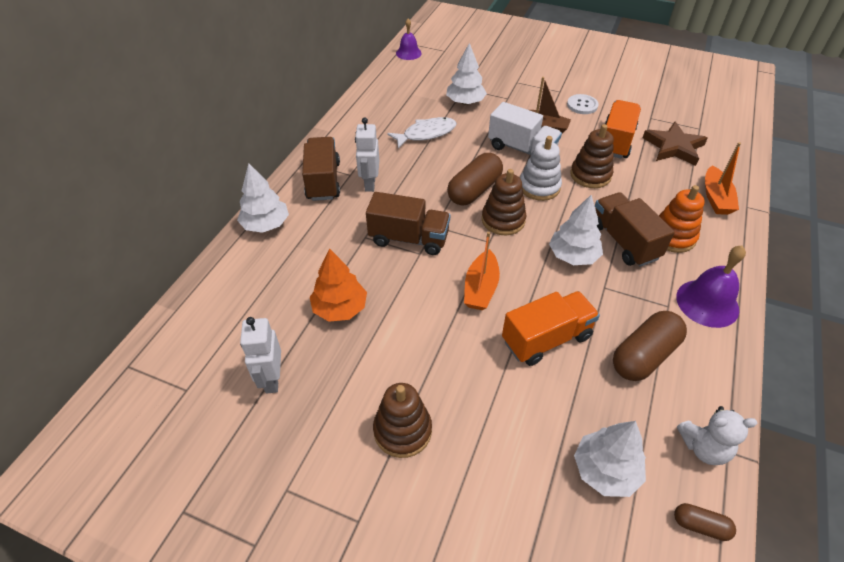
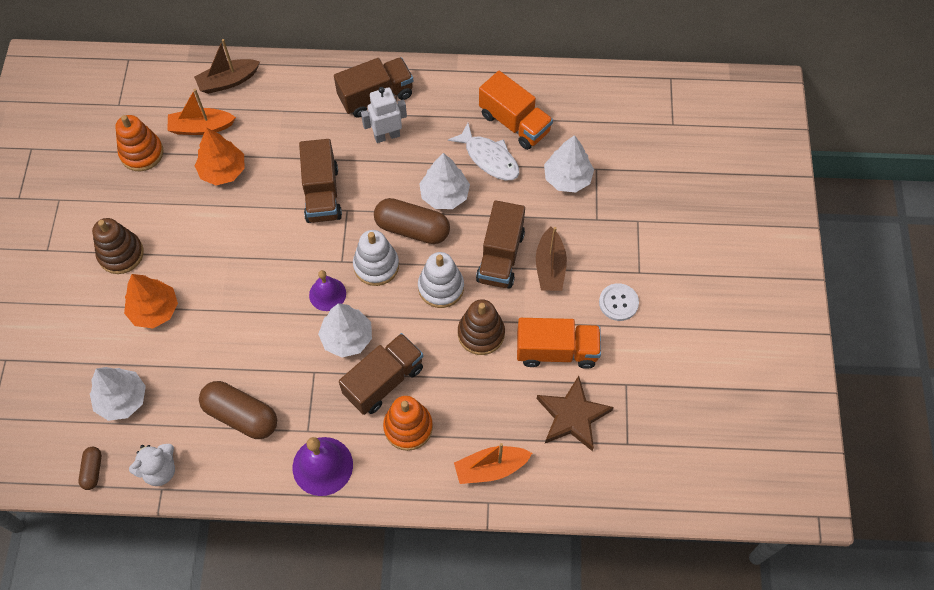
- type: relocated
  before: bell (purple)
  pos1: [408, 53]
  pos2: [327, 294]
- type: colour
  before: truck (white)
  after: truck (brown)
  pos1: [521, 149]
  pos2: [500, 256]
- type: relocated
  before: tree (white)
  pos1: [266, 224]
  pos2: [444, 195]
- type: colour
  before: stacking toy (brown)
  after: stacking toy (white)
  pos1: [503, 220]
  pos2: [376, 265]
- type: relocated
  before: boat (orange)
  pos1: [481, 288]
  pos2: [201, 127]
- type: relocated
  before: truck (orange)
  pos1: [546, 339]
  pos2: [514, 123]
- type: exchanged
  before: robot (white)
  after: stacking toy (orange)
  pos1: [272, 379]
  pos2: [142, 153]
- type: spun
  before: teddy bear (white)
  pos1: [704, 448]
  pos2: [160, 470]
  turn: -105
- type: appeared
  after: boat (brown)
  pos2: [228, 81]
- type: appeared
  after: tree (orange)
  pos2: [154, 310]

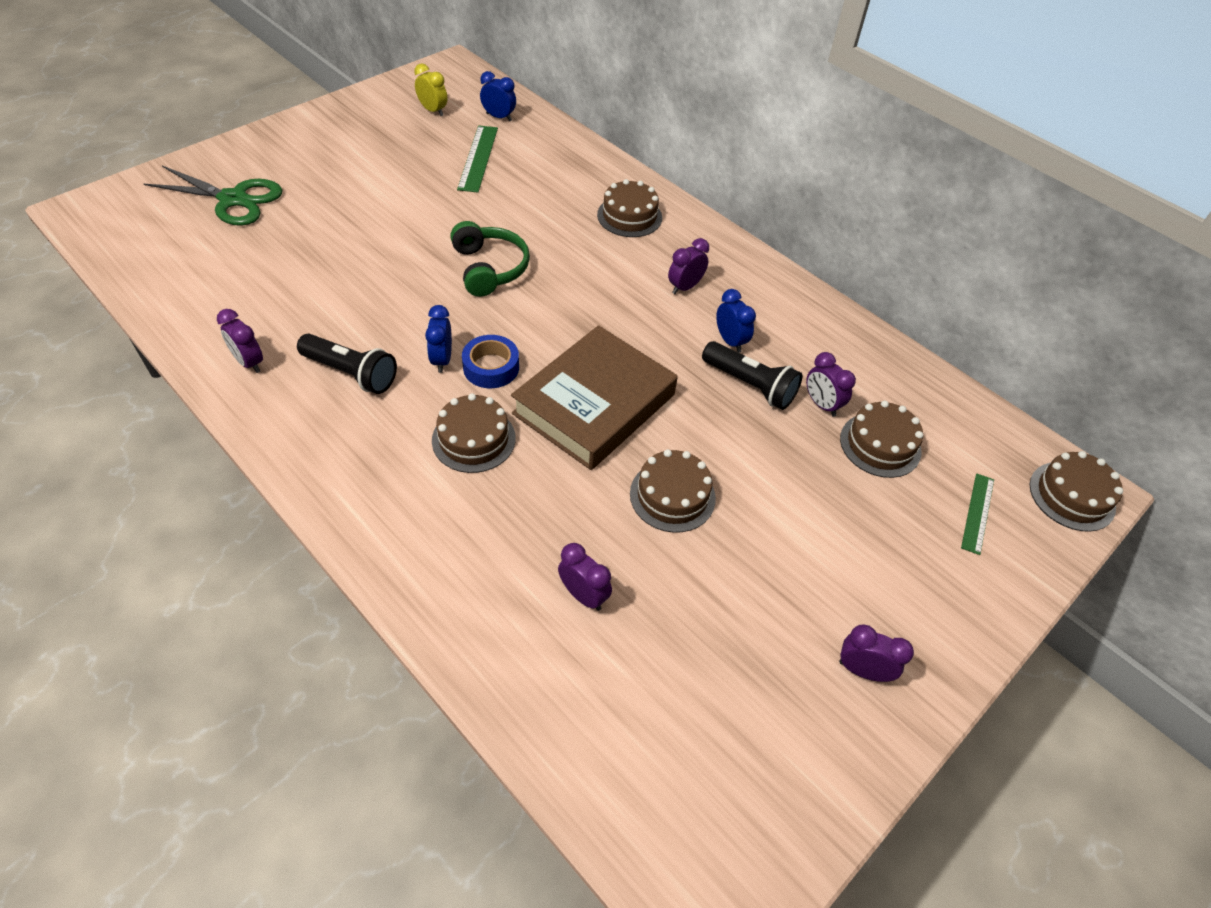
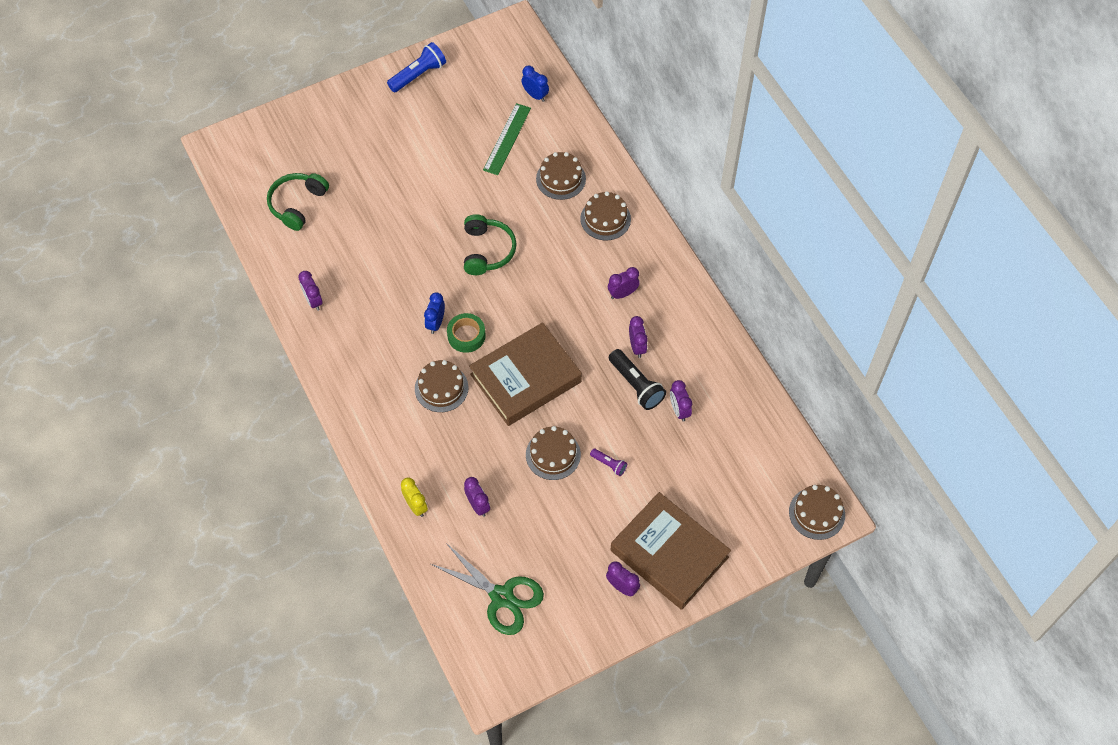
- type: relocated
  before: clock (yellow)
  pos1: [433, 111]
  pos2: [416, 506]
- type: relocated
  before: scissors (green)
  pos1: [233, 199]
  pos2: [502, 597]
- type: colour
  before: clock (blue)
  after: clock (purple)
  pos1: [730, 341]
  pos2: [637, 347]
- type: missing
  before: flashlight (black)
  pos1: [351, 373]
- type: colour
  before: tape (blue)
  after: tape (green)
  pos1: [491, 367]
  pos2: [466, 336]
- type: relocated
  before: cake (brown)
  pos1: [880, 445]
  pos2: [561, 179]
- type: missing
  before: ruler (green)
  pos1: [978, 513]
- type: appeared
  after: flashlight (blue)
  pos2: [418, 75]
- type: appeared
  after: headphones (green)
  pos2: [297, 204]
- type: appeared
  after: flashlight (purple)
  pos2: [609, 464]
- type: appeared
  after: book (brown)
  pos2: [669, 554]

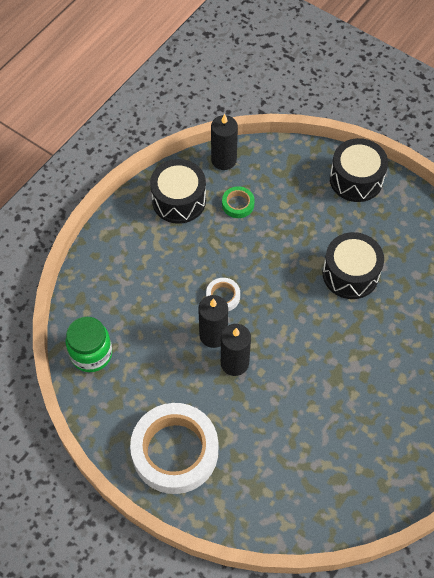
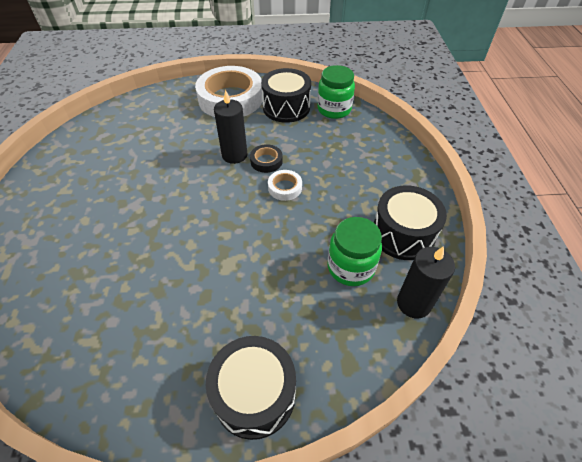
- type: exchanged
  before: tape (green)
  after: jar (green)
  pos1: [238, 204]
  pos2: [350, 267]
- type: relocated
  before: drum (black)
  pos1: [350, 274]
  pos2: [286, 107]
- type: exchanged
  before: candle (black)
  after: tape (black)
  pos1: [213, 335]
  pos2: [266, 161]

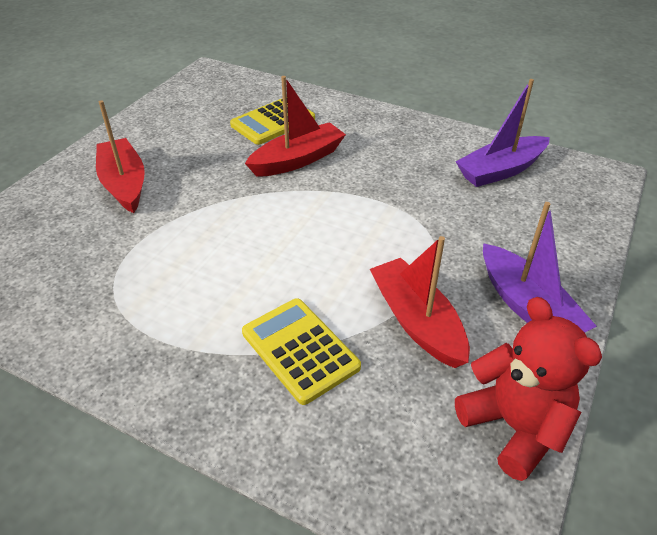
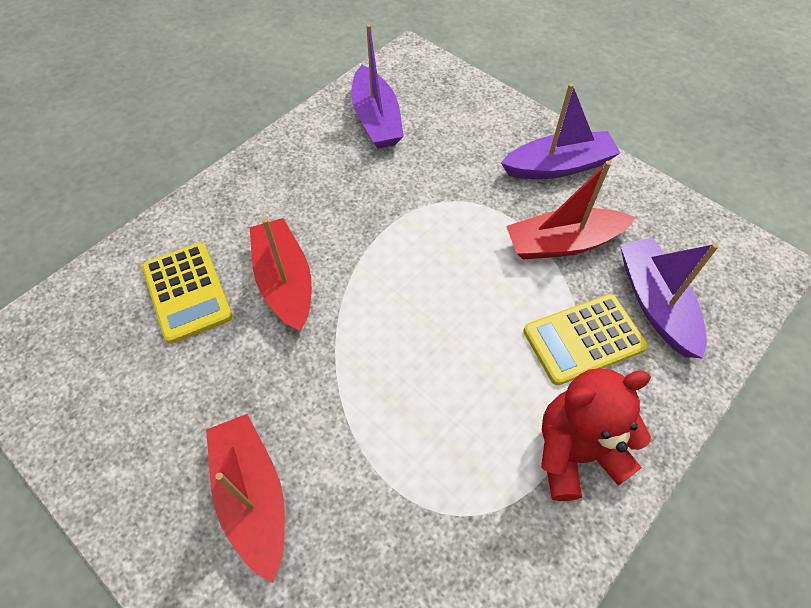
- type: spun
  before: boat (red)
  pos1: [124, 184]
  pos2: [252, 496]
  turn: 75
- type: relocated
  before: teddy bear (red)
  pos1: [514, 427]
  pos2: [576, 452]
- type: appeared
  after: boat (purple)
  pos2: [655, 303]

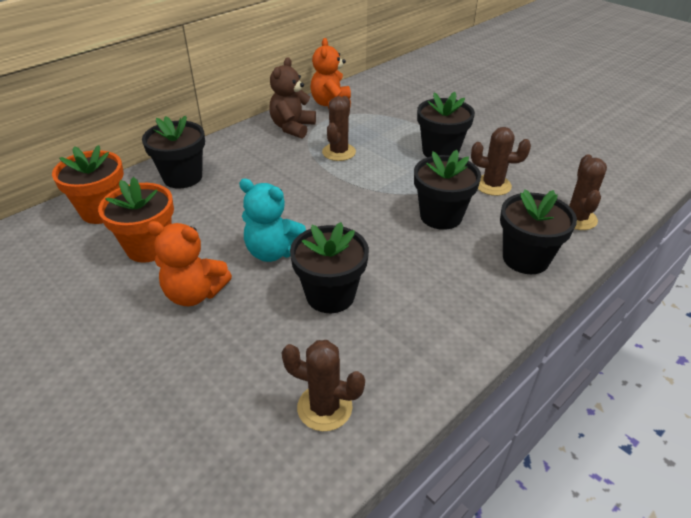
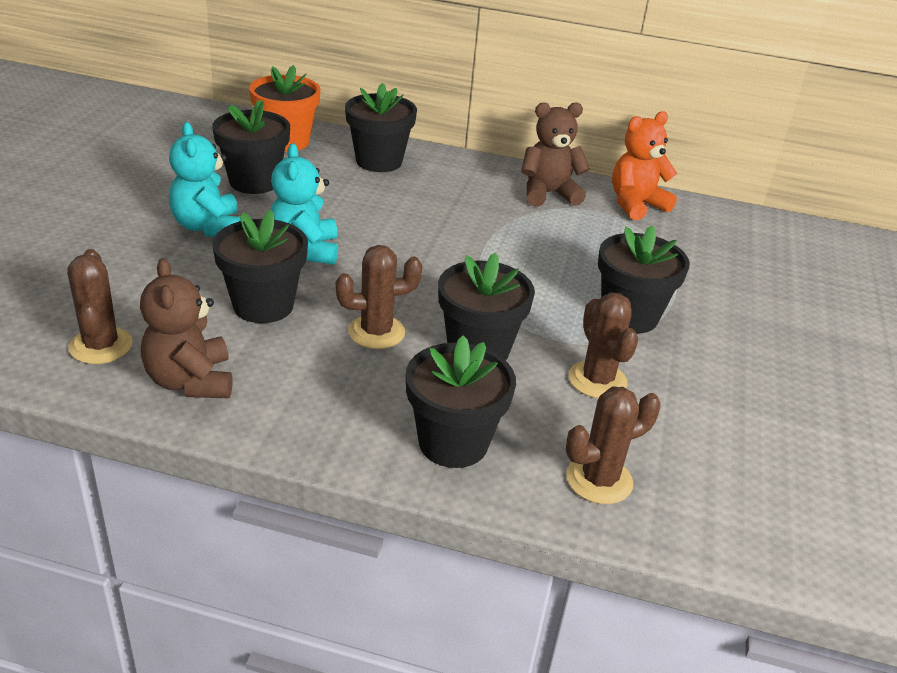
- type: relocated
  before: cactus (brown)
  pos1: [339, 152]
  pos2: [376, 332]
- type: colour
  before: flower pot (orange)
  after: flower pot (black)
  pos1: [149, 247]
  pos2: [254, 182]
- type: colour
  before: teddy bear (orange)
  after: teddy bear (turquoise)
  pos1: [195, 293]
  pos2: [207, 227]
- type: appeared
  after: teddy bear (brown)
  pos2: [190, 381]

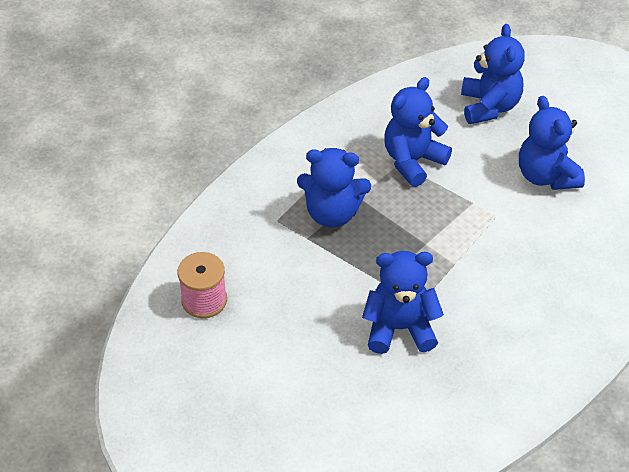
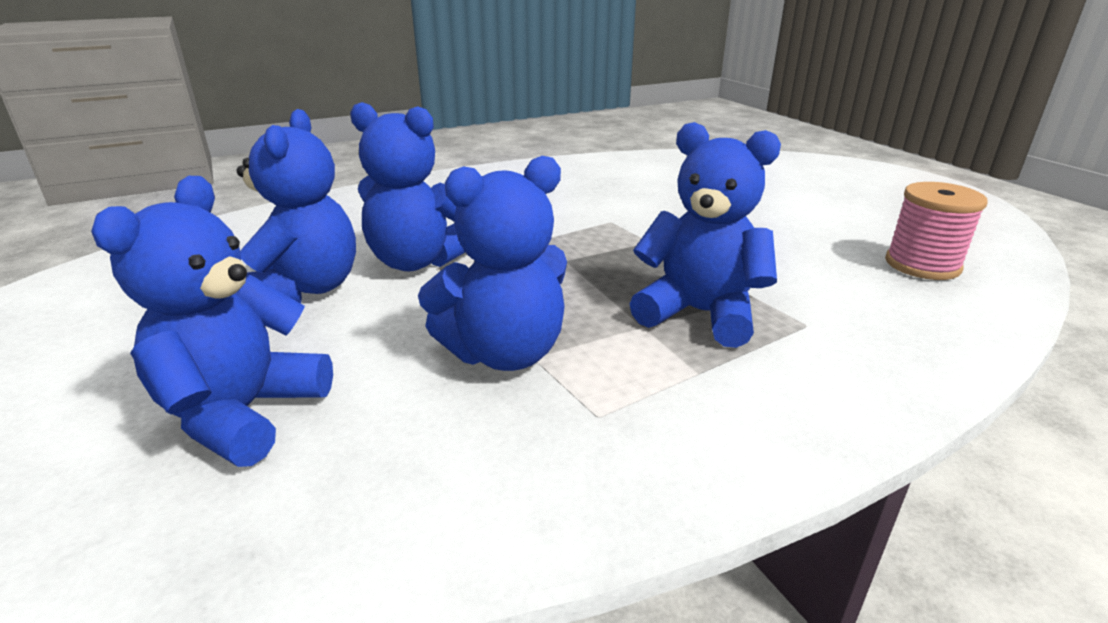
- type: relocated
  before: teddy bear (blue)
  pos1: [399, 328]
  pos2: [417, 261]

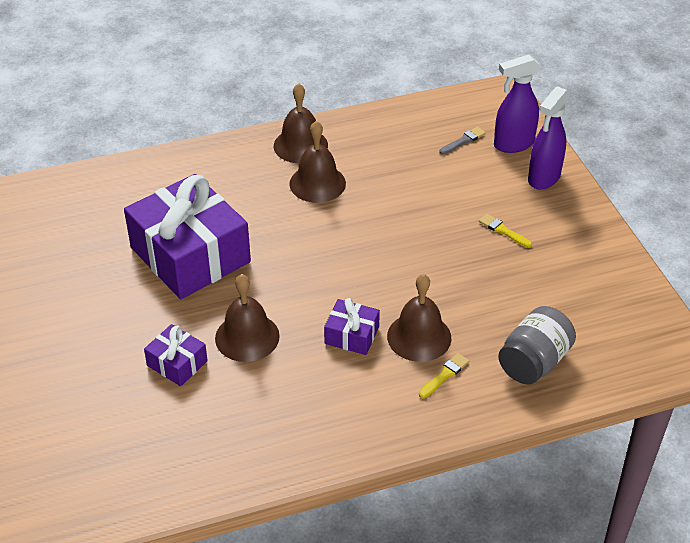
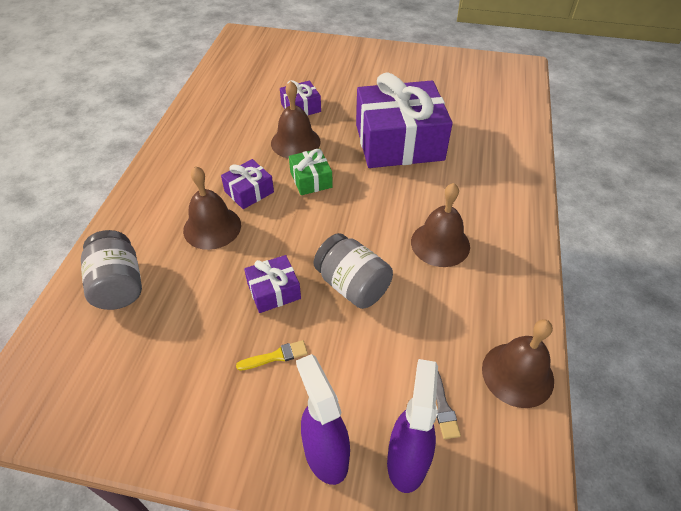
- type: relocated
  before: bell (brown)
  pos1: [300, 145]
  pos2: [517, 374]
- type: missing
  before: brush (yellow)
  pos1: [445, 375]
- type: appeared
  after: gift (green)
  pos2: [311, 179]
- type: appeared
  after: jar (grey)
  pos2: [352, 285]
- type: appeared
  after: gift (purple)
  pos2: [274, 291]

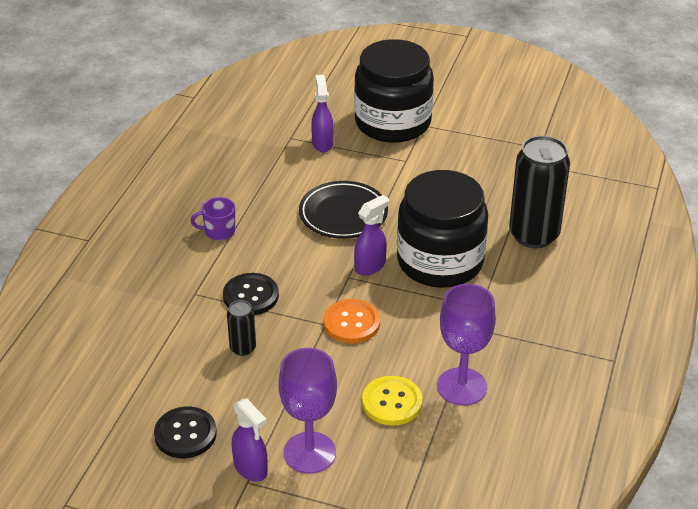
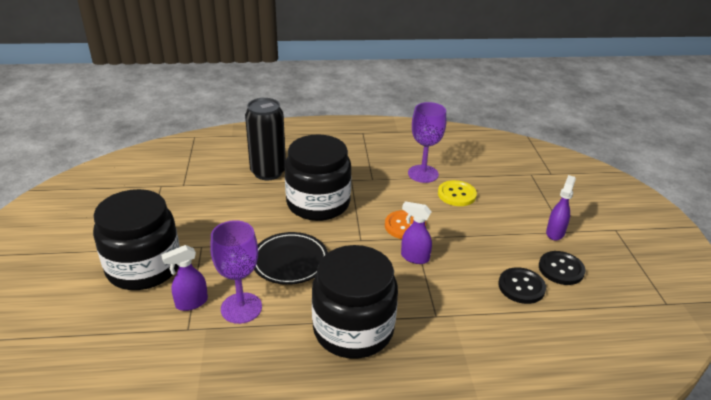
- type: relocated
  before: spray bottle (purple)
  pos1: [370, 266]
  pos2: [414, 257]
- type: exchanged
  before: mug (purple)
  after: jar (black)
  pos1: [219, 231]
  pos2: [353, 329]
- type: relocated
  before: button (black)
  pos1: [251, 296]
  pos2: [521, 287]
- type: missing
  before: can (black)
  pos1: [243, 348]
- type: relocated
  before: goblet (purple)
  pos1: [309, 453]
  pos2: [241, 308]

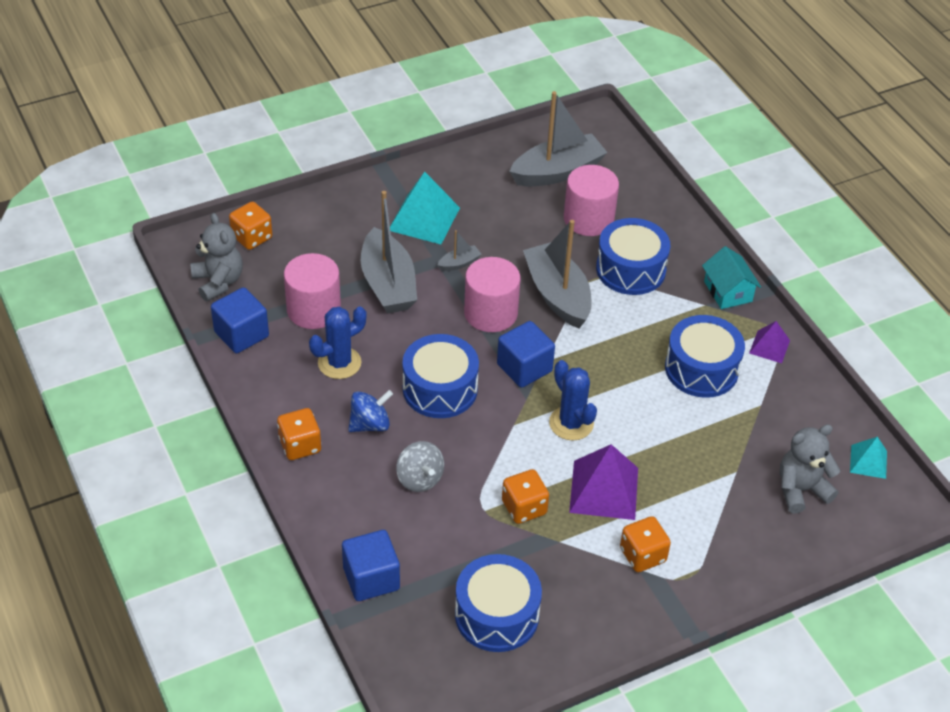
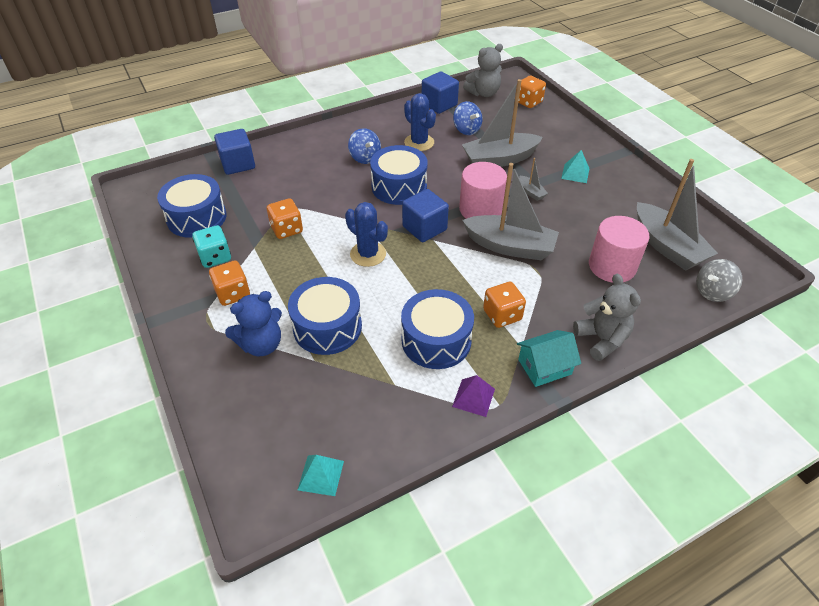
- type: size
  before: pyramid (turquoise)
  pos1: [424, 219]
  pos2: [575, 173]
  scale: 0.56
- type: relocated
  before: drum (blue)
  pos1: [630, 269]
  pos2: [327, 327]
- type: spun
  before: boat (grey)
  pos1: [557, 295]
  pos2: [510, 246]
  turn: 45
- type: exchanged
  before: cylinder (pink)
  after: spinning top (blue)
  pos1: [313, 310]
  pos2: [466, 130]
- type: spun
  before: cactus (blue)
  pos1: [571, 423]
  pos2: [368, 254]
  turn: 75
- type: relocated
  before: dice (orange)
  pos1: [300, 445]
  pos2: [502, 315]
- type: relocated
  before: teddy bear (grey)
  pos1: [801, 490]
  pos2: [601, 339]
- type: relocated
  before: spinning top (grey)
  pos1: [420, 478]
  pos2: [712, 292]
- type: missing
  before: pyramid (purple)
  pos1: [604, 490]
- type: appeared
  after: dice (turquoise)
  pos2: [215, 257]
- type: appeared
  after: teddy bear (blue)
  pos2: [261, 344]

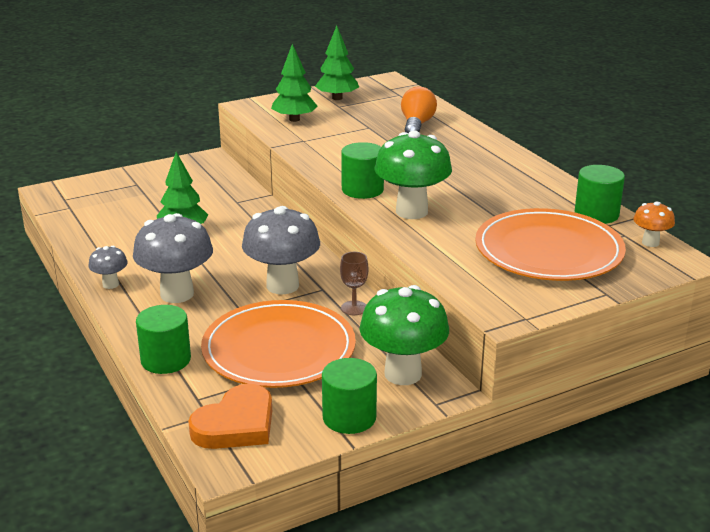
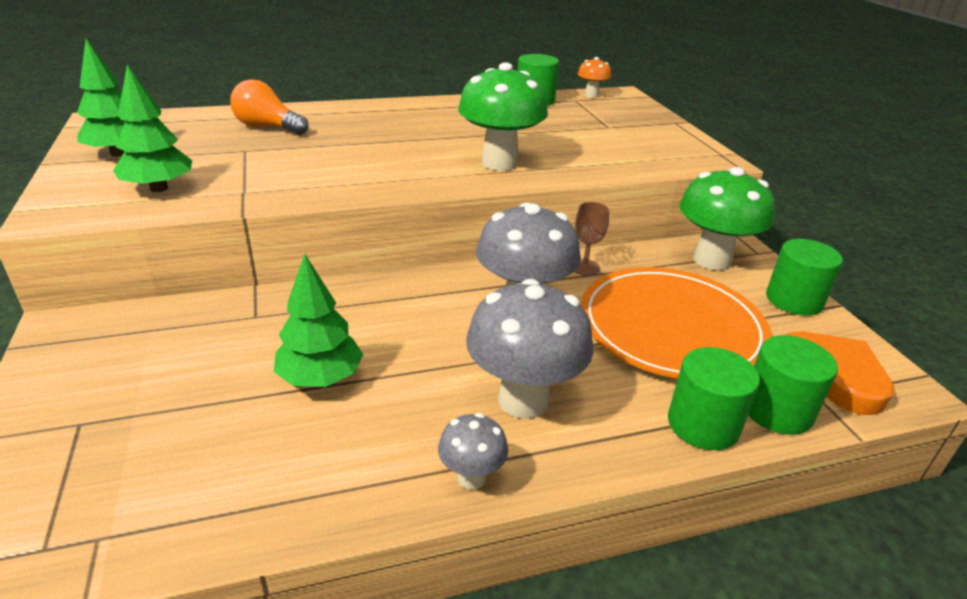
- type: relocated
  before: cylinder (green)
  pos1: [362, 190]
  pos2: [777, 410]
- type: missing
  before: plate (orange)
  pos1: [548, 250]

